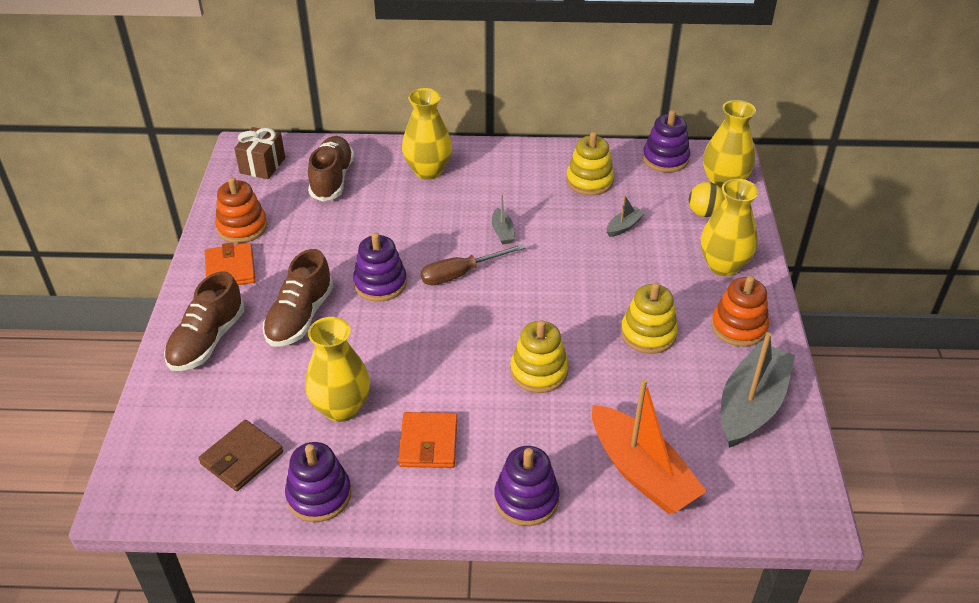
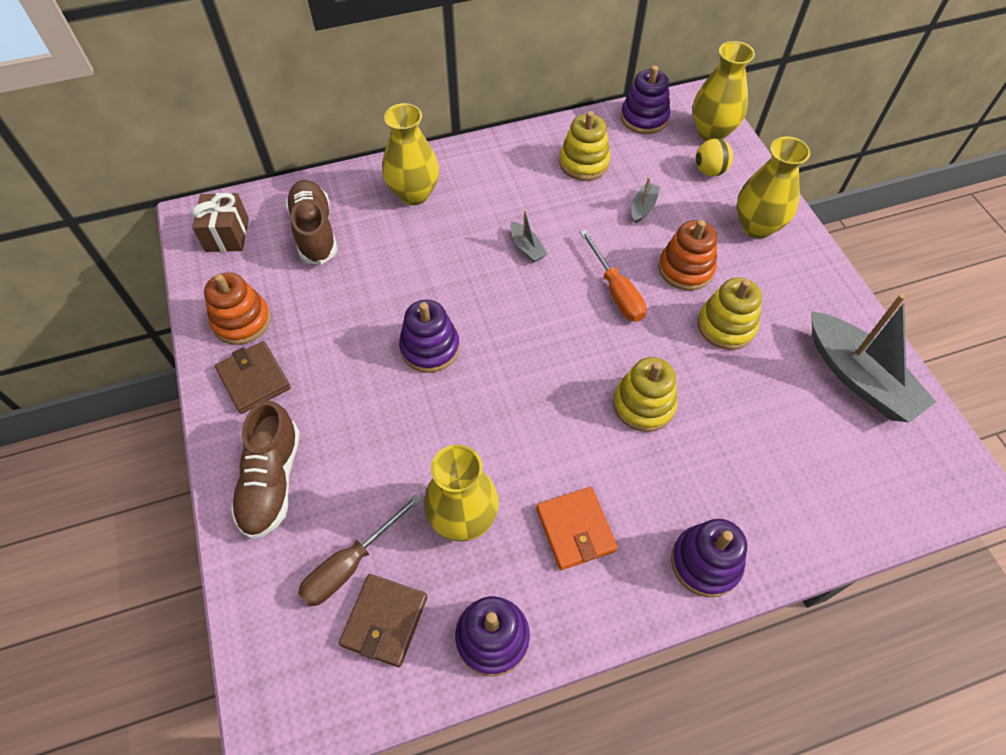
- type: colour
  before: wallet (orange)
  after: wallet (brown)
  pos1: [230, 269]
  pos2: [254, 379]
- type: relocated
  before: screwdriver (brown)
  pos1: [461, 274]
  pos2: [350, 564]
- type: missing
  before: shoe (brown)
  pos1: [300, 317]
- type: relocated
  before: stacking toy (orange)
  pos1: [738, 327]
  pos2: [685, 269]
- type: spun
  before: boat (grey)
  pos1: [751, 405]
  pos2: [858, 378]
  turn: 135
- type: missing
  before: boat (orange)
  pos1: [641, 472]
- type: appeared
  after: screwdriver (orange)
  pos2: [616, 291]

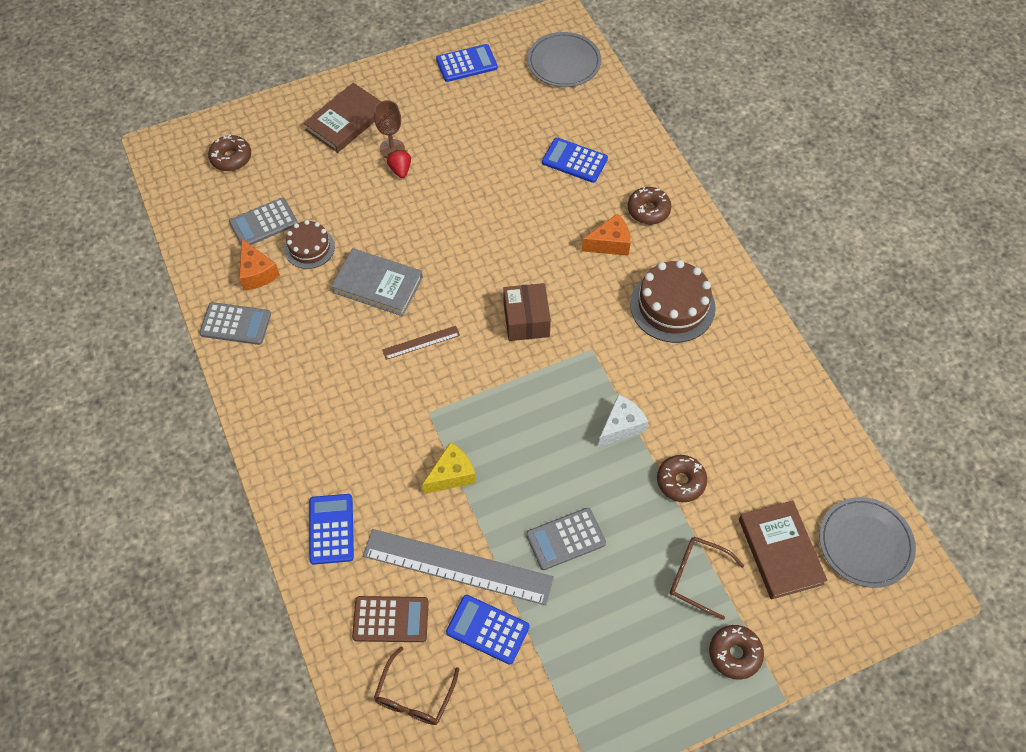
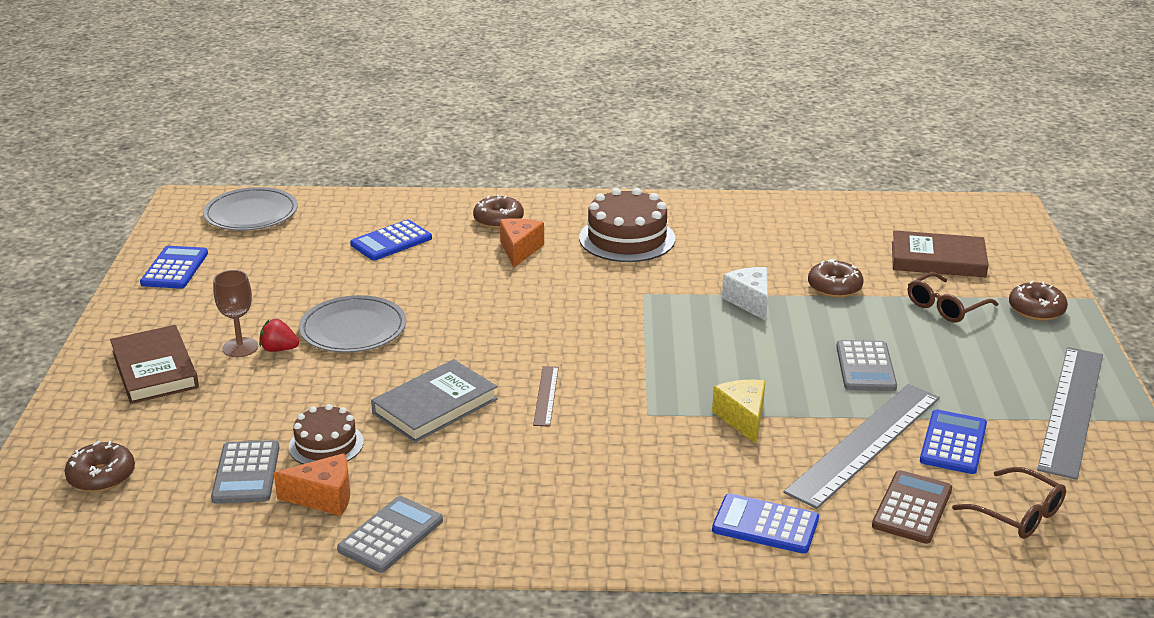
- type: missing
  before: box (brown)
  pos1: [526, 320]
- type: relocated
  before: plate (grey)
  pos1: [865, 543]
  pos2: [353, 329]
- type: spun
  before: calculator (blue)
  pos1: [487, 629]
  pos2: [953, 443]
  turn: 150
- type: appeared
  after: ruler (grey)
  pos2: [1072, 410]

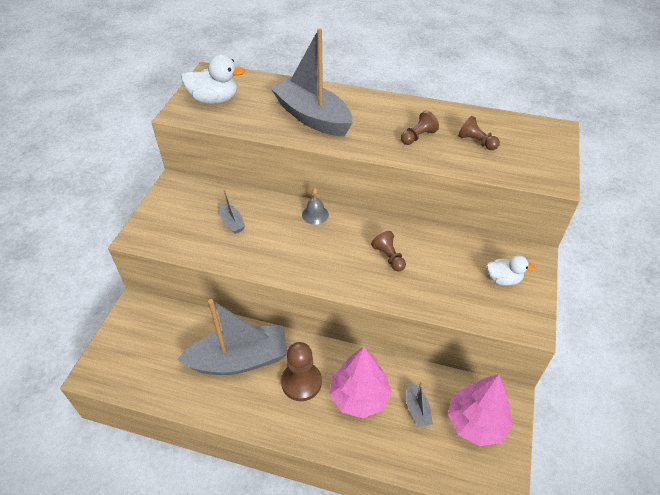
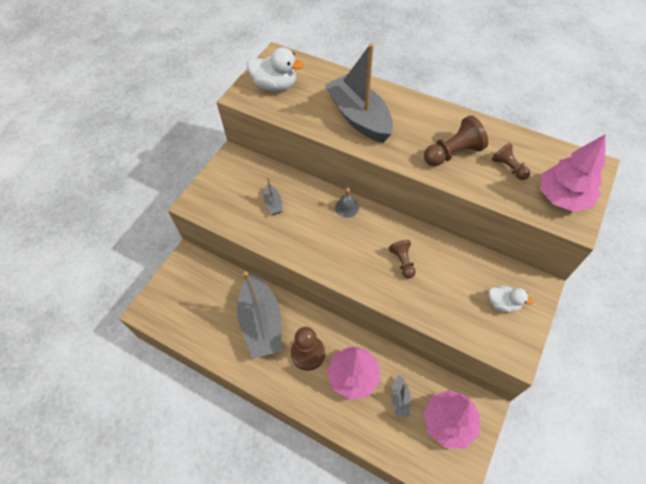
- type: size
  before: pawn (brown)
  pos1: [418, 137]
  pos2: [453, 153]
  scale: 1.6
- type: spun
  before: boat (grey)
  pos1: [239, 360]
  pos2: [261, 323]
  turn: 75
- type: appeared
  after: tree (pink)
  pos2: [562, 197]

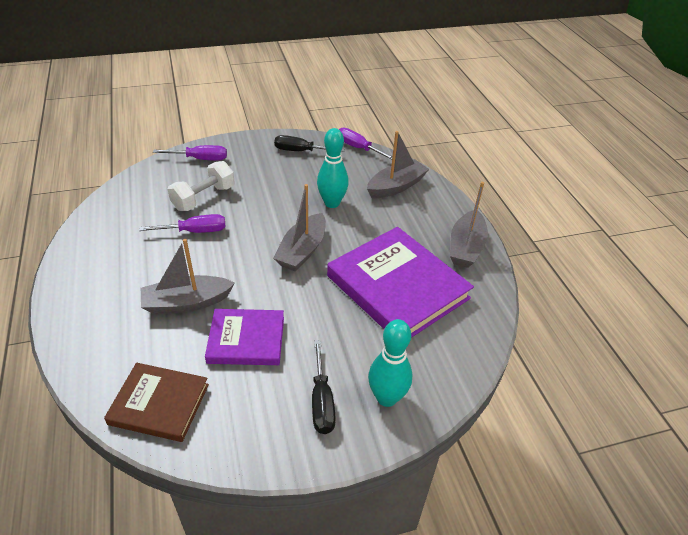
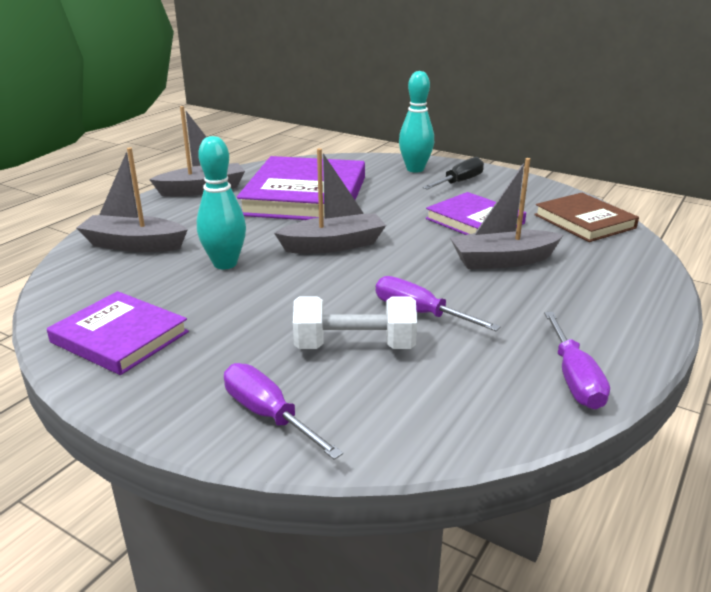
- type: relocated
  before: screwdriver (purple)
  pos1: [359, 148]
  pos2: [574, 378]
- type: exchanged
  before: screwdriver (black)
  after: book (purple)
  pos1: [300, 151]
  pos2: [120, 337]
- type: spun
  before: boat (grey)
  pos1: [186, 303]
  pos2: [502, 260]
  turn: 135

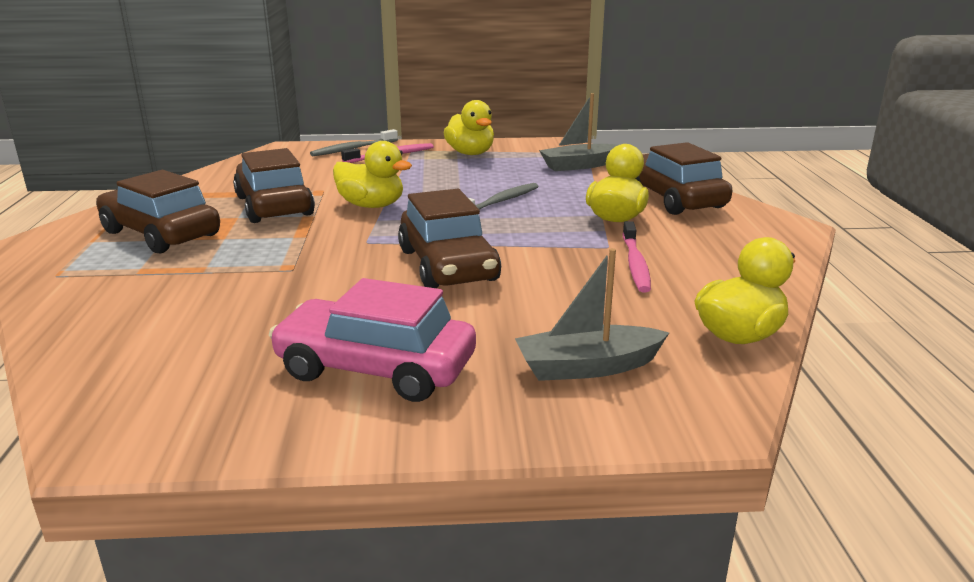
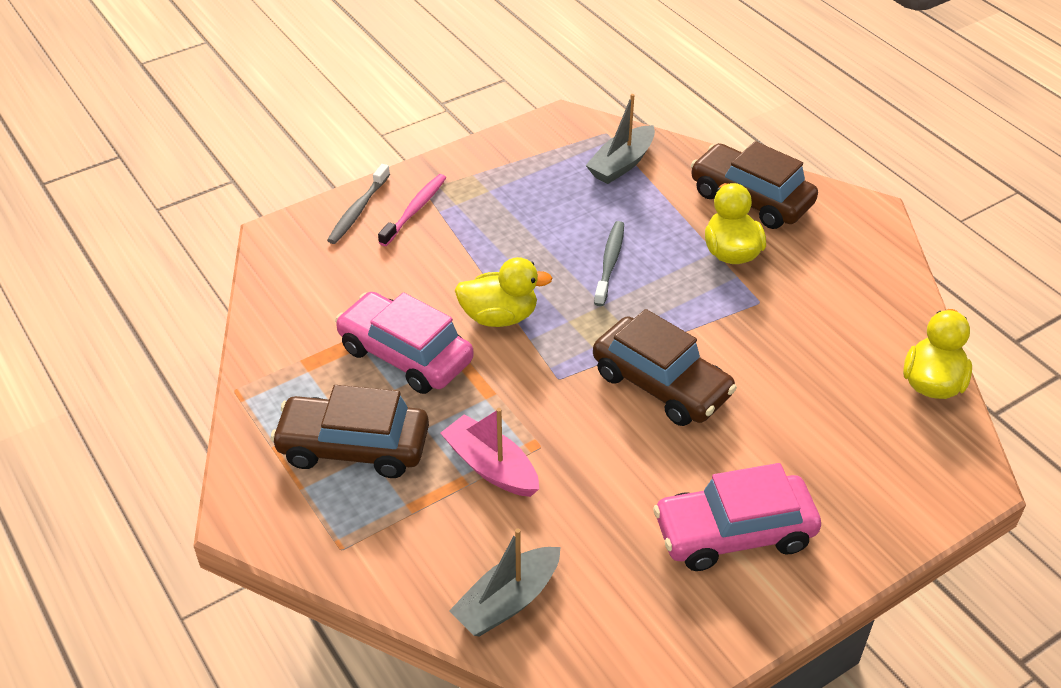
- type: missing
  before: duck (yellow)
  pos1: [470, 153]
- type: colour
  before: car (brown)
  after: car (pink)
  pos1: [274, 206]
  pos2: [405, 355]
- type: missing
  before: toothbrush (pink)
  pos1: [635, 264]
- type: relocated
  before: boat (grey)
  pos1: [588, 367]
  pos2: [508, 601]
- type: appeared
  after: boat (pink)
  pos2: [491, 467]

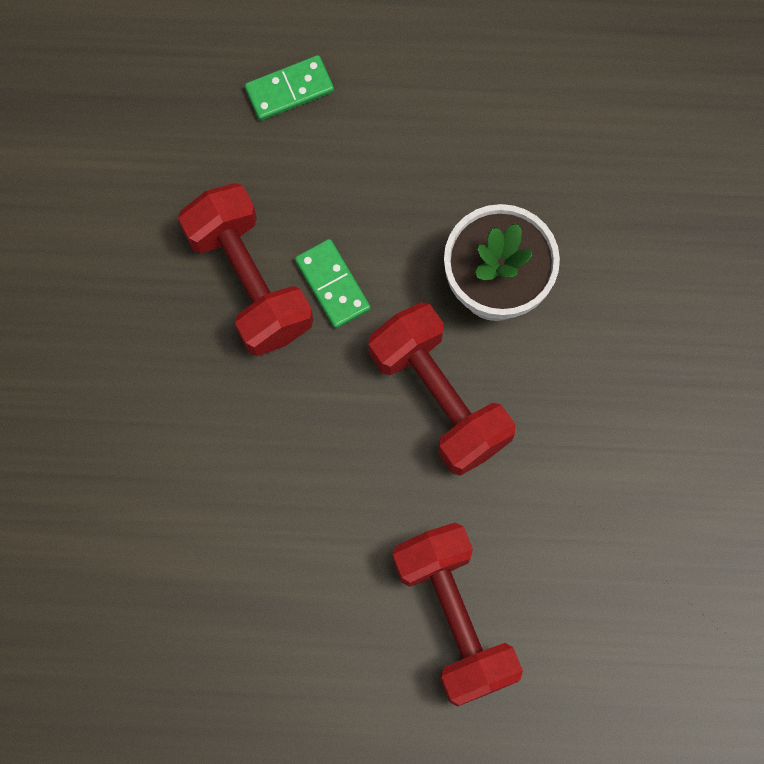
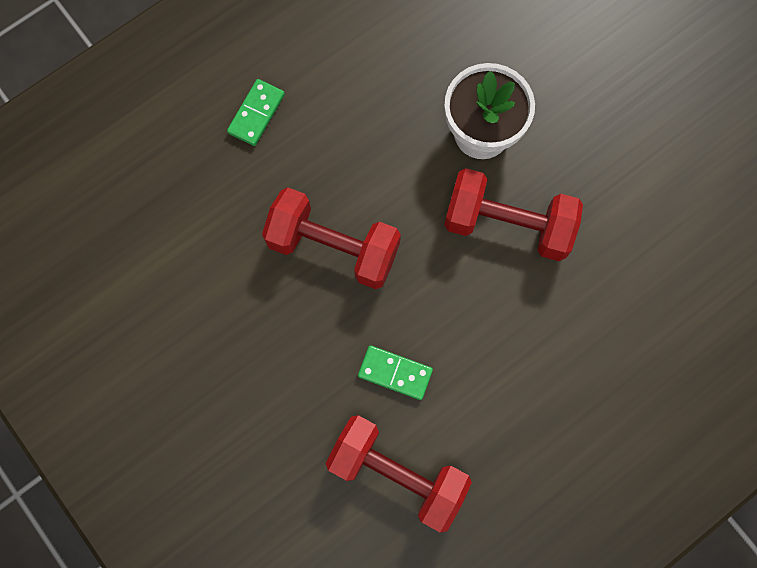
- type: relocated
  before: domino (green)
  pos1: [333, 285]
  pos2: [395, 373]
- type: relocated
  before: dumbbell (red)
  pos1: [454, 618]
  pos2: [397, 474]

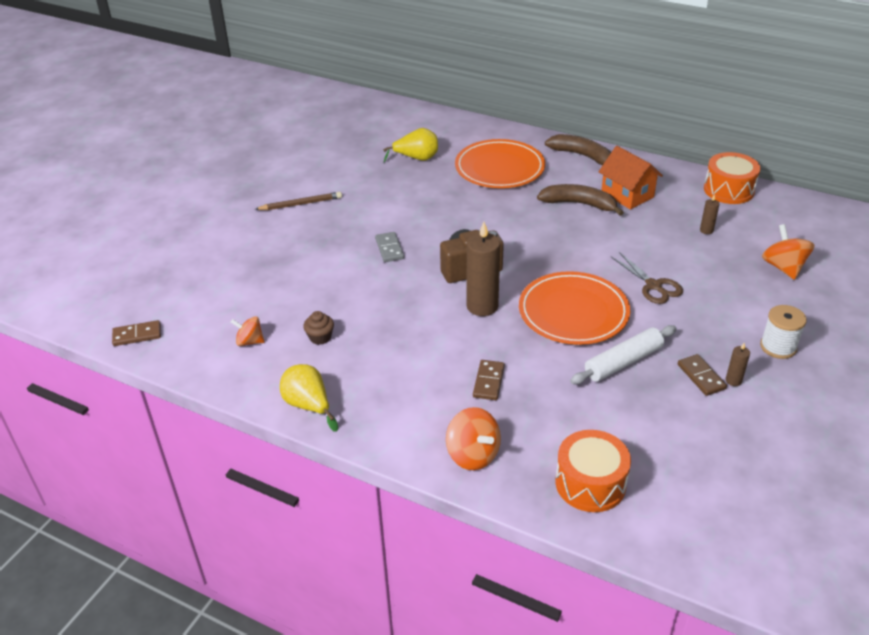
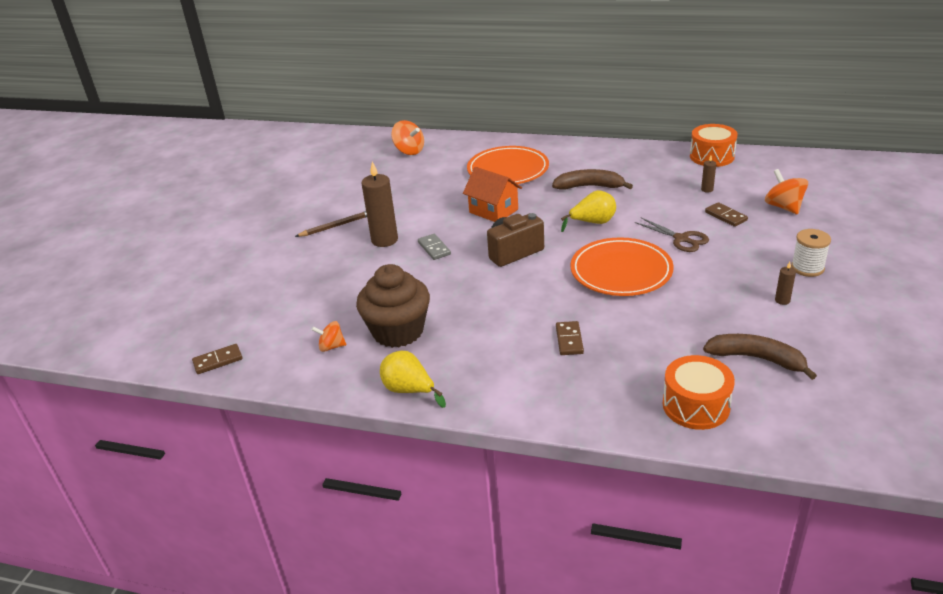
- type: relocated
  before: pear (yellow)
  pos1: [416, 158]
  pos2: [592, 223]
- type: relocated
  before: banana (brown)
  pos1: [582, 156]
  pos2: [757, 359]
- type: relocated
  before: house (orange)
  pos1: [627, 195]
  pos2: [493, 211]
- type: relocated
  before: candle (brown)
  pos1: [482, 306]
  pos2: [384, 240]
- type: size
  before: cupcake (brown)
  pos1: [320, 337]
  pos2: [398, 331]
  scale: 2.48
- type: missing
  before: rolling pin (white)
  pos1: [623, 362]
- type: relocated
  before: domino (brown)
  pos1: [701, 376]
  pos2: [726, 216]
- type: relocated
  before: spinning top (orange)
  pos1: [473, 454]
  pos2: [409, 151]

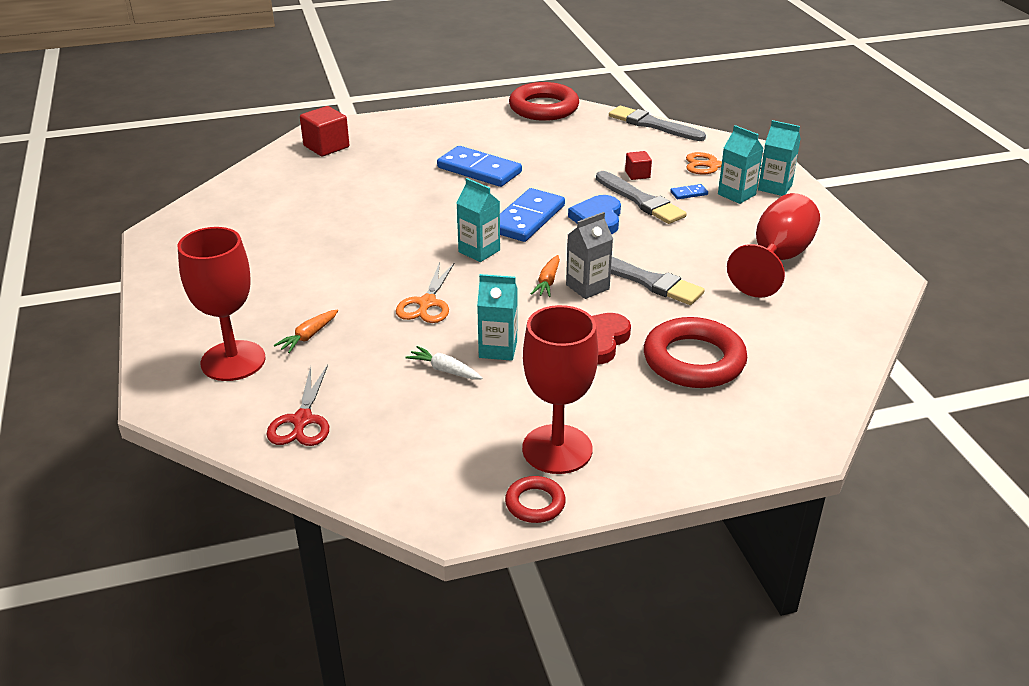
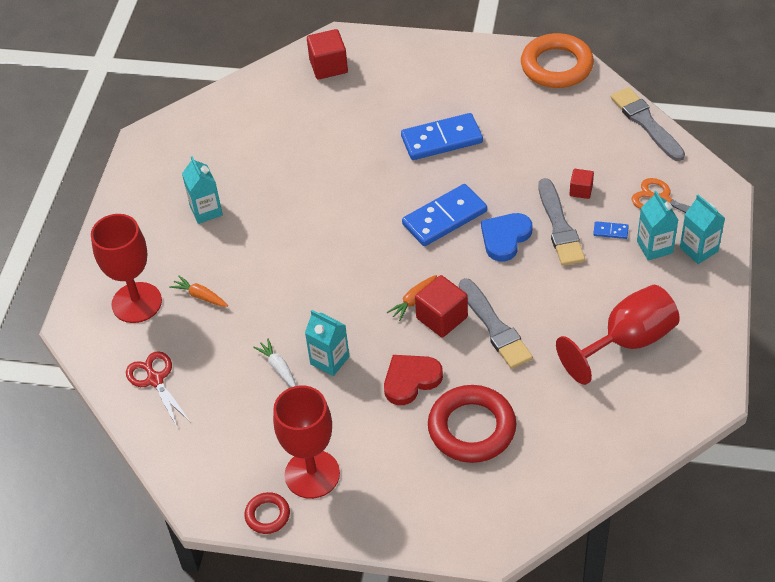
- type: colour
  before: ring (red)
  after: ring (orange)
  pos1: [543, 108]
  pos2: [556, 66]
- type: spun
  before: domino (blue)
  pos1: [479, 170]
  pos2: [441, 140]
  turn: -75
- type: relocated
  before: carton (turquoise)
  pos1: [479, 251]
  pos2: [206, 211]
- type: exchanged
  before: carton (grey)
  after: cube (red)
  pos1: [587, 287]
  pos2: [442, 317]
- type: missing
  before: scissors (orange)
  pos1: [427, 303]
- type: spun
  before: carrot (orange)
  pos1: [309, 336]
  pos2: [200, 296]
  turn: 60
- type: spun
  before: scissors (red)
  pos1: [302, 421]
  pos2: [155, 379]
  turn: 120

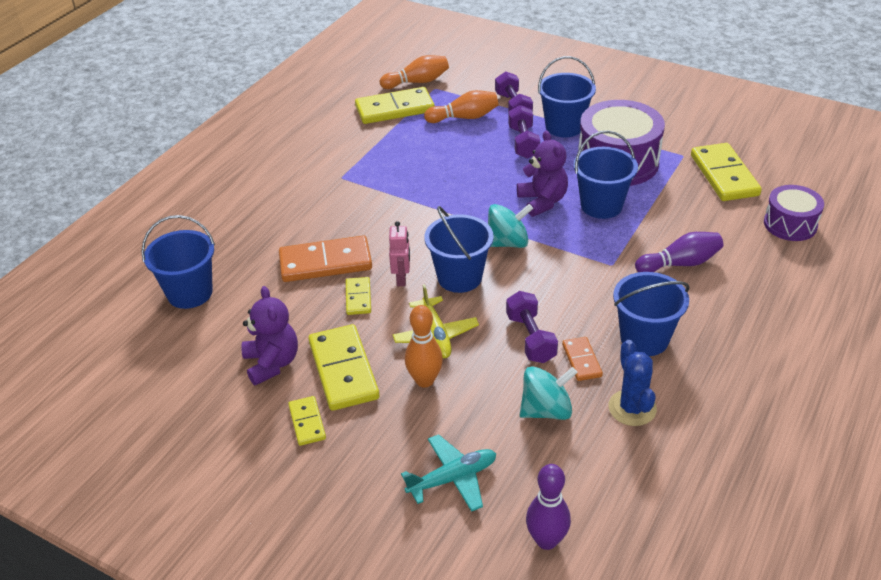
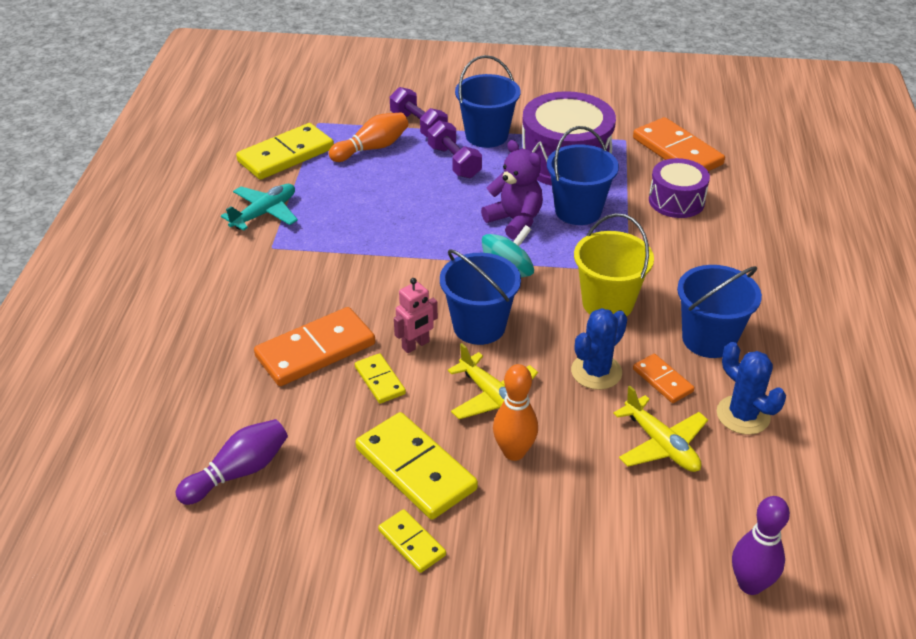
- type: missing
  before: bowling pin (orange)
  pos1: [417, 82]
- type: colour
  before: domino (yellow)
  after: domino (orange)
  pos1: [724, 175]
  pos2: [677, 151]
- type: relocated
  before: drum (purple)
  pos1: [790, 224]
  pos2: [676, 201]
- type: missing
  before: bucket (blue)
  pos1: [190, 293]
- type: spun
  before: robot (pink)
  pos1: [401, 278]
  pos2: [416, 345]
  turn: 75
- type: relocated
  before: bowling pin (purple)
  pos1: [680, 264]
  pos2: [238, 472]
- type: missing
  before: teddy bear (purple)
  pos1: [272, 363]
- type: exchanged
  before: dumbbell (purple)
  after: cactus (blue)
  pos1: [530, 338]
  pos2: [596, 372]
- type: exchanged
  before: spinning top (turquoise)
  after: plane (yellow)
  pos1: [546, 410]
  pos2: [661, 444]
- type: relocated
  before: plane (turquoise)
  pos1: [452, 478]
  pos2: [264, 213]
- type: appeared
  after: bucket (yellow)
  pos2: [607, 303]

